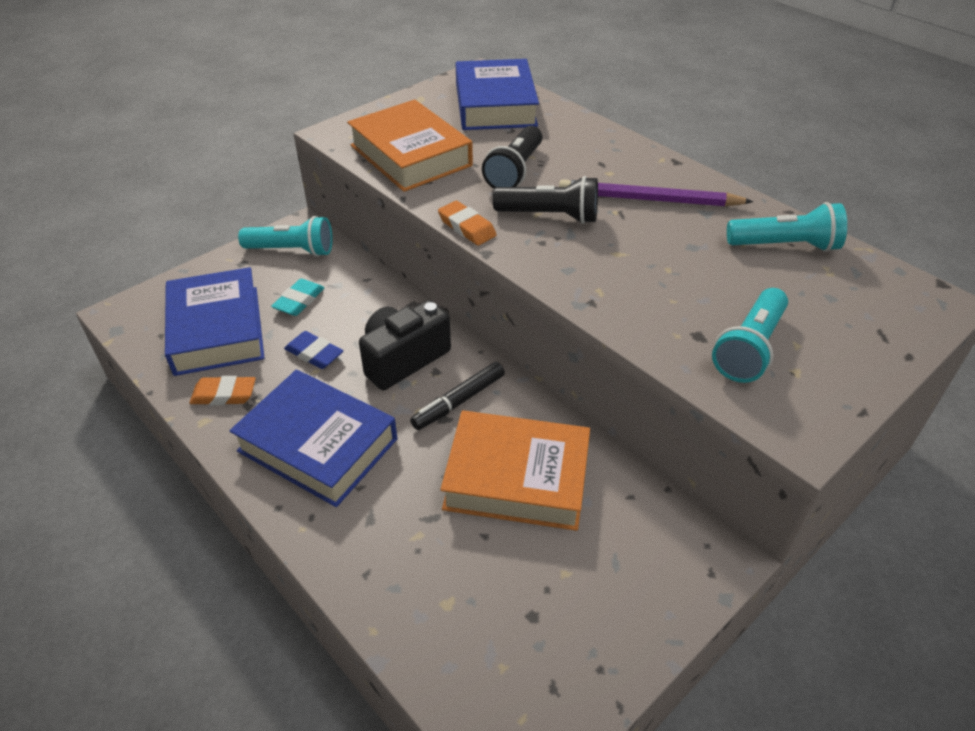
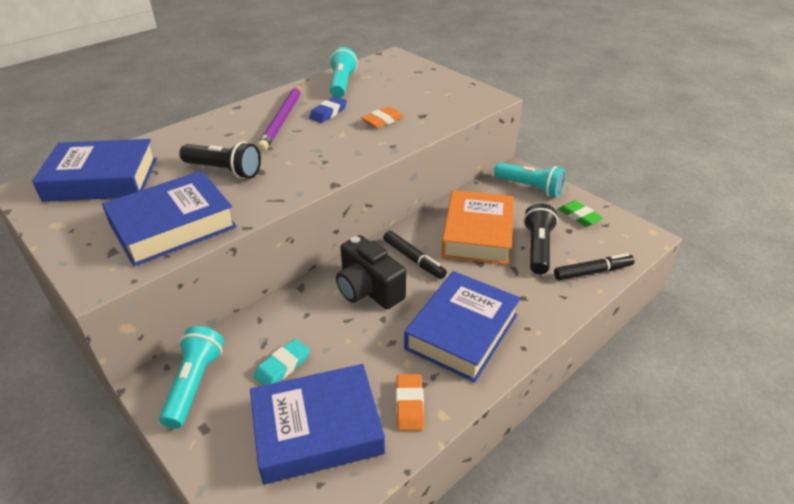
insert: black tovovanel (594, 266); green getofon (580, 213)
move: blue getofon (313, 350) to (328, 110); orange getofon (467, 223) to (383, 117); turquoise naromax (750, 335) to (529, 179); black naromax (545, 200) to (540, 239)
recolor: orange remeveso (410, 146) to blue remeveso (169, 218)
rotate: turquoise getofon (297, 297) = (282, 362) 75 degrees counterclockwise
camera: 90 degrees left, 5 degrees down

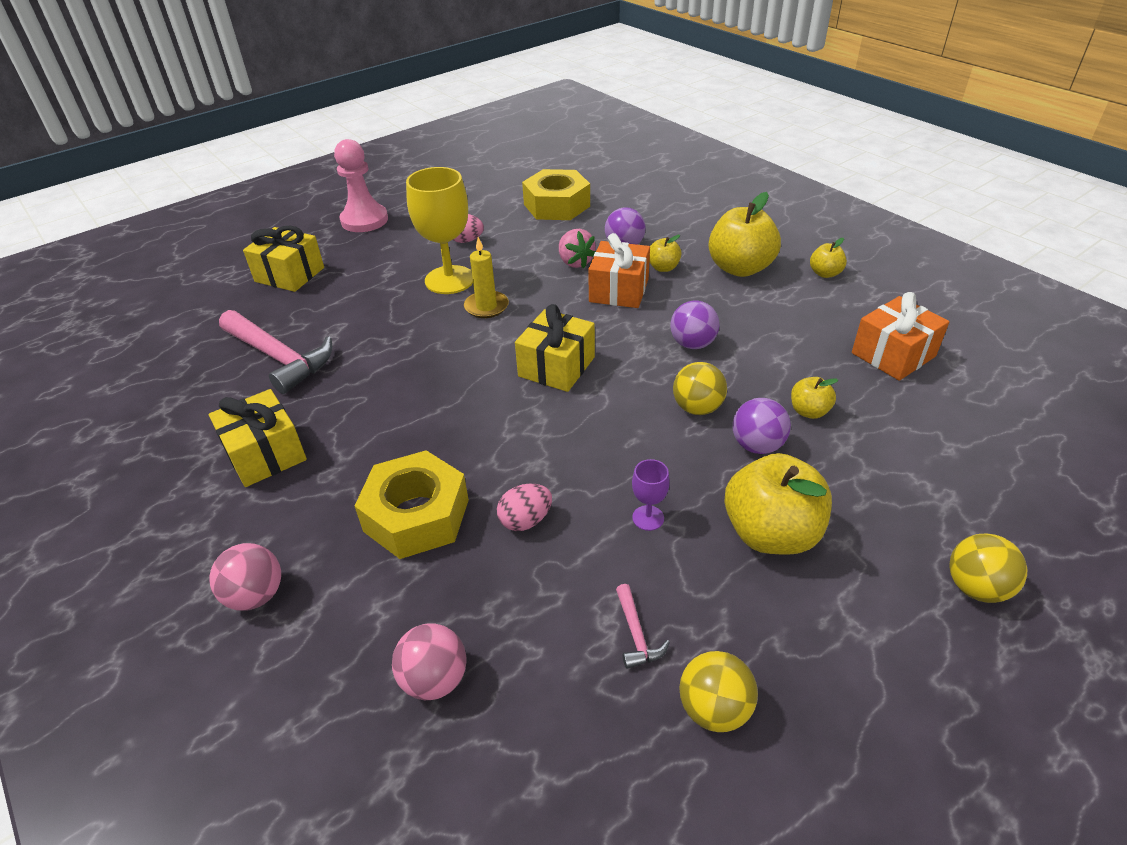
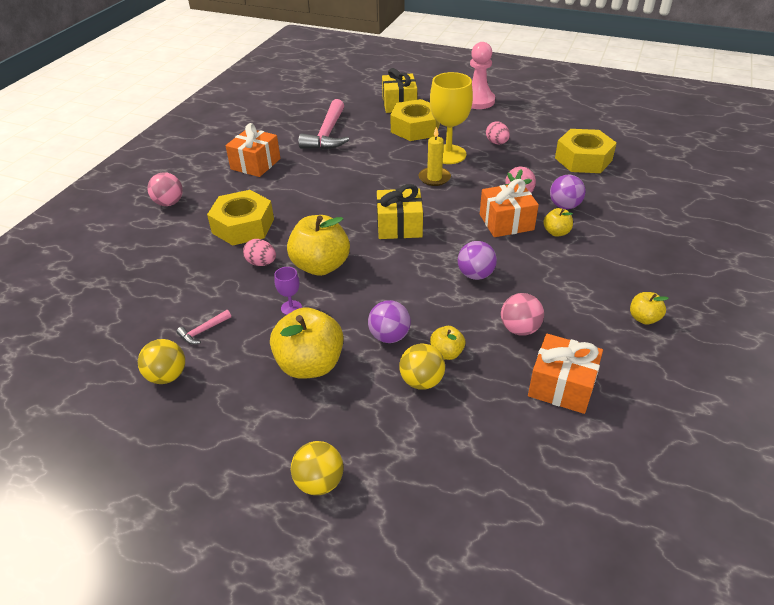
insert: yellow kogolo (415, 120)
move: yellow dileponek (745, 234) to (318, 245); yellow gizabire (700, 388) to (422, 366); pink gizabire (429, 661) to (522, 314)
recolor: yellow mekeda (258, 438) to orange mekeda (253, 150)
camera: 60 degrees right, 0 degrees up

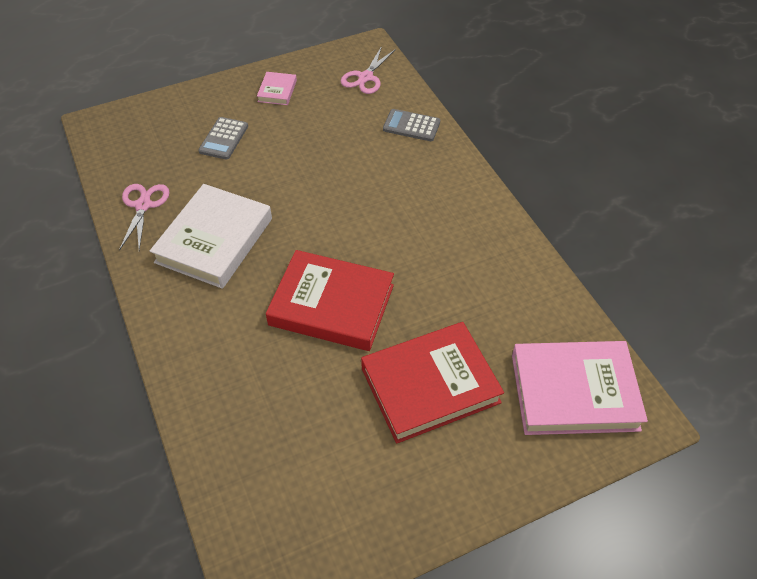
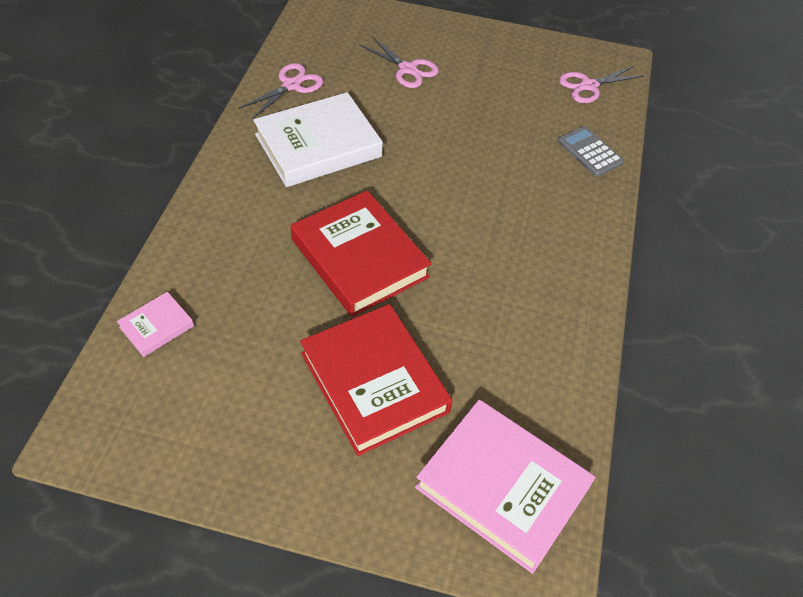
move: pink remeveso (277, 88) to (155, 324)
replace: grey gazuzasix (223, 138) to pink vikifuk (399, 62)
rotate: red remeveso (432, 383) = (376, 380) 45 degrees clockwise
camera: 35 degrees right, 0 degrees up

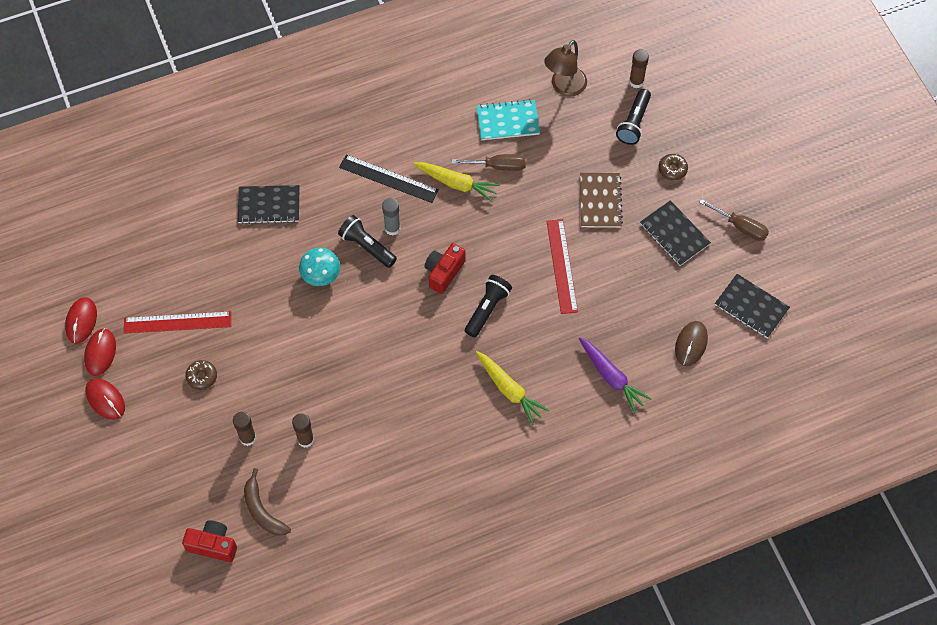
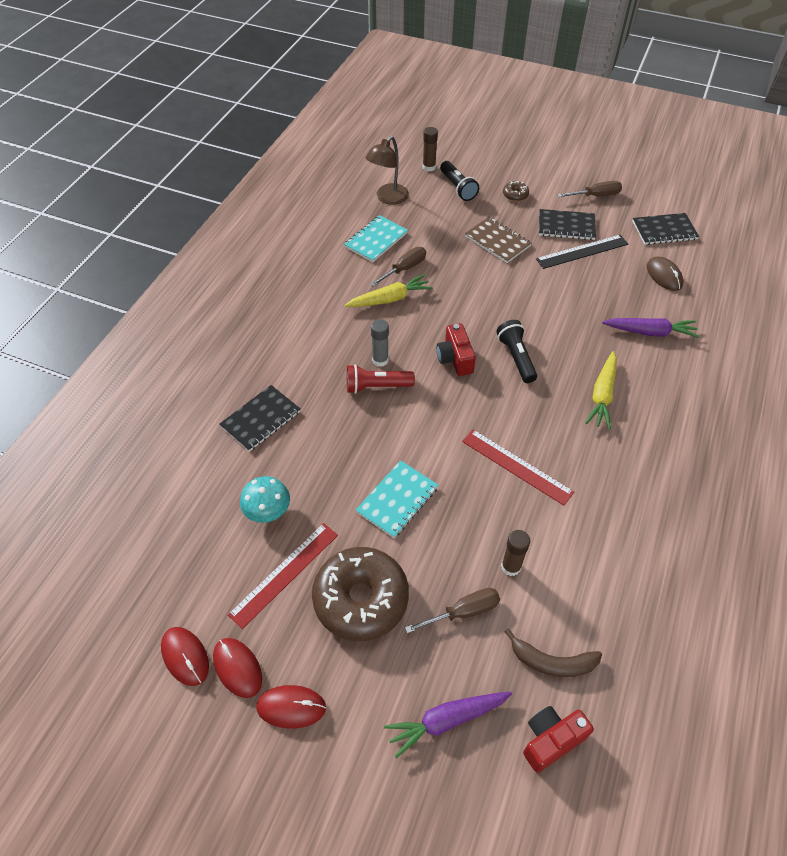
insert: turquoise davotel (397, 499); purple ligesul (448, 725)
move: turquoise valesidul (319, 267) to (265, 499); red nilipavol (562, 266) to (518, 467); black nilipavol (389, 179) to (582, 252)
replace: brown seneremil (244, 429) to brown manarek (452, 611)
recolor: black naromax (367, 241) to red naromax (381, 379)
rotate: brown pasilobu (565, 68) = (387, 170) 45 degrees clockwise; yellow ligesul (512, 388) = (601, 390) 105 degrees clockwise
resize: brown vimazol (201, 375) = (360, 594) x2.44
camera: 45 degrees left, 10 degrees down

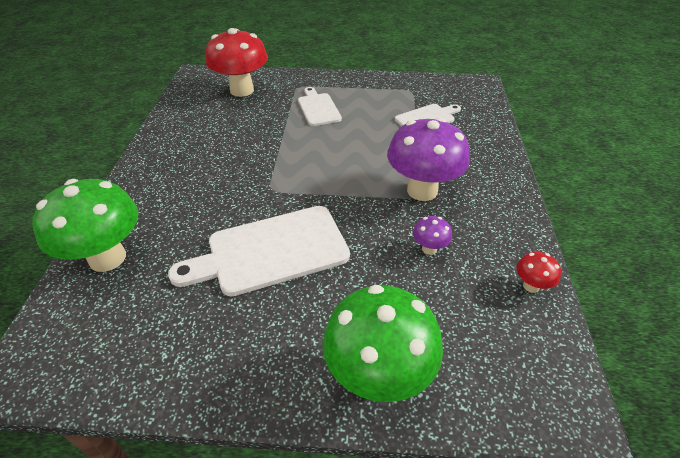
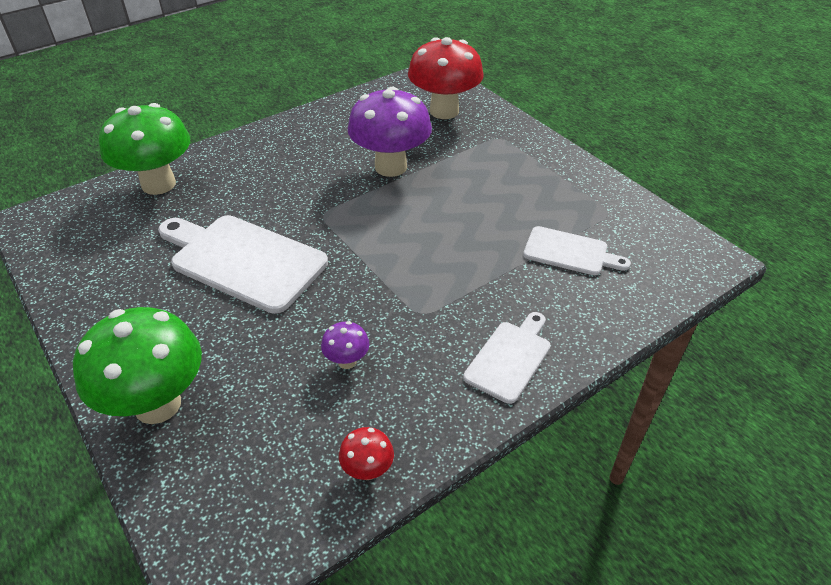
move: purple valesidul (428, 159) to (390, 132); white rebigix (320, 106) to (507, 358)
camera: 50 degrees right, 0 degrees up

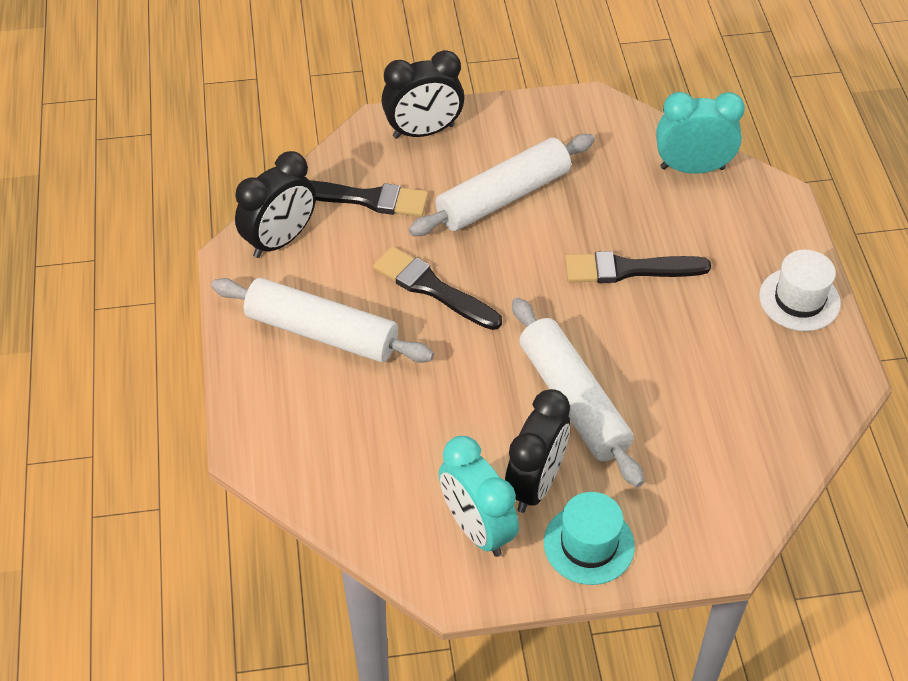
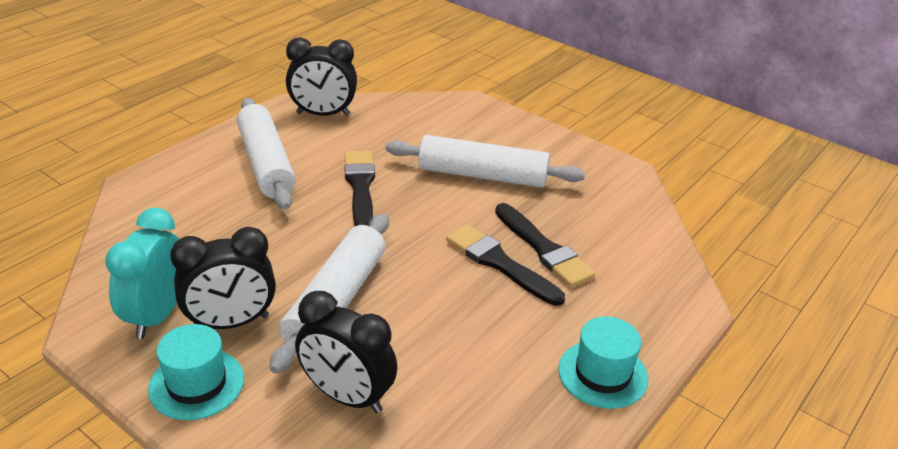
delete: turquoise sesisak (700, 133)
move: black sesisak (423, 94) to (346, 352); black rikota (369, 198) to (545, 245)
recolor: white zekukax (800, 290) to turquoise zekukax (603, 362)
camera: 45 degrees right, 15 degrees down

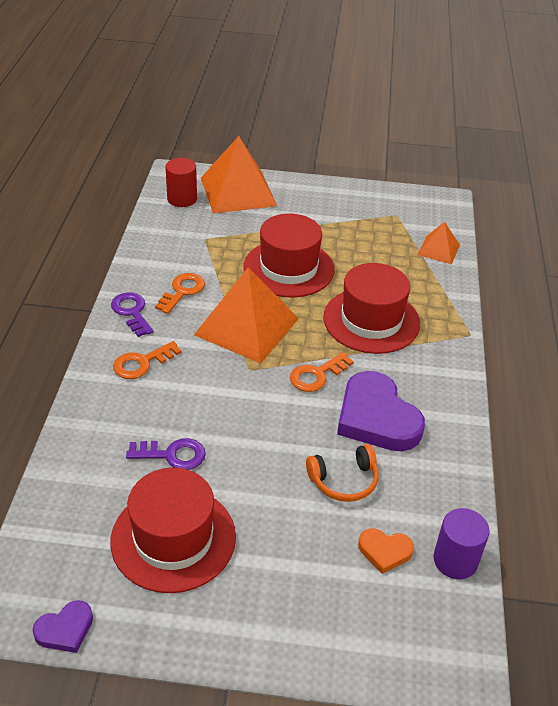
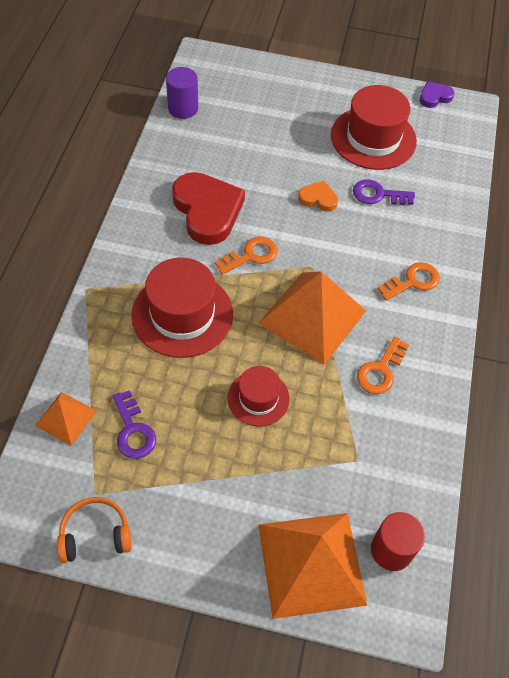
move: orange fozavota (342, 473) to (94, 530); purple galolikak (132, 314) to (134, 424); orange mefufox (386, 551) to (318, 196)
recolor: purple mefufox (381, 411) to red mefufox (208, 208)
resize: red zekukax (289, 255) = (259, 396) x0.58
camera: 175 degrees left, 15 degrees up

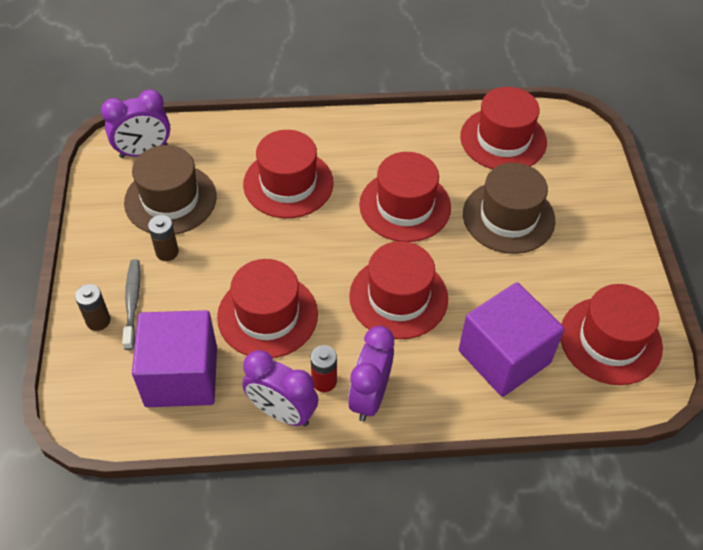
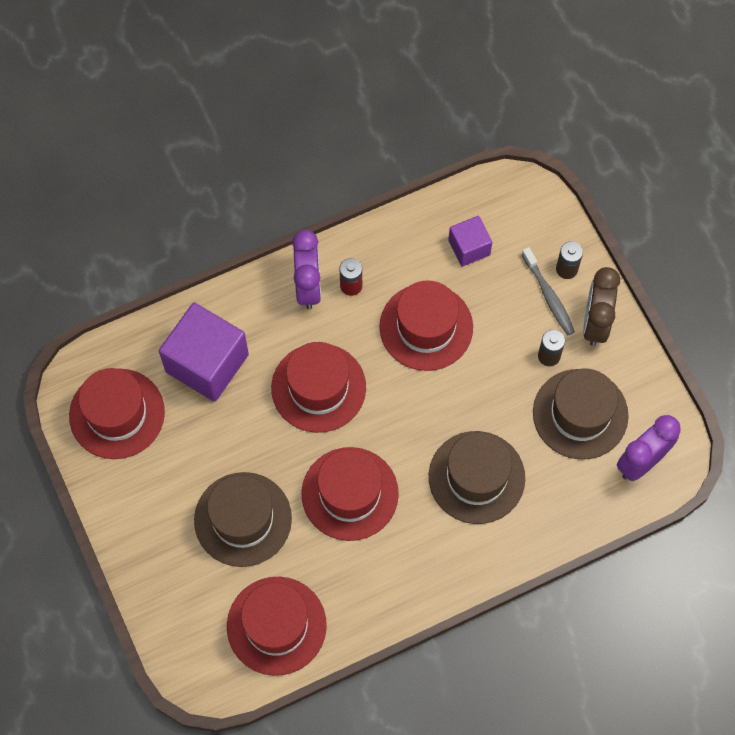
delete: purple sesisak (280, 388)
insert: brown sesisak (601, 306)
recolor: red zekukax (288, 174) to brown zekukax (477, 477)
resize: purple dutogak (174, 358) = (470, 241) x0.54
camera: 160 degrees right, 15 degrees up

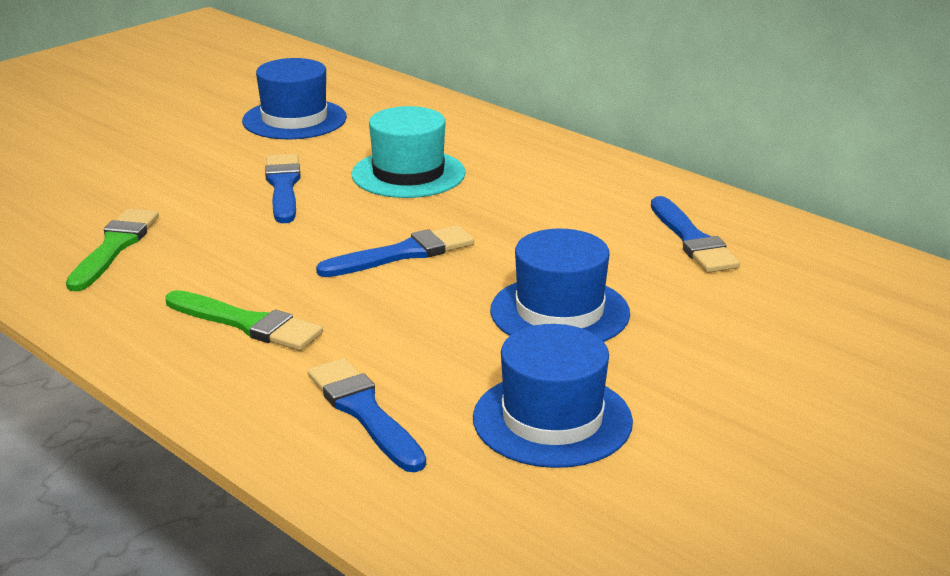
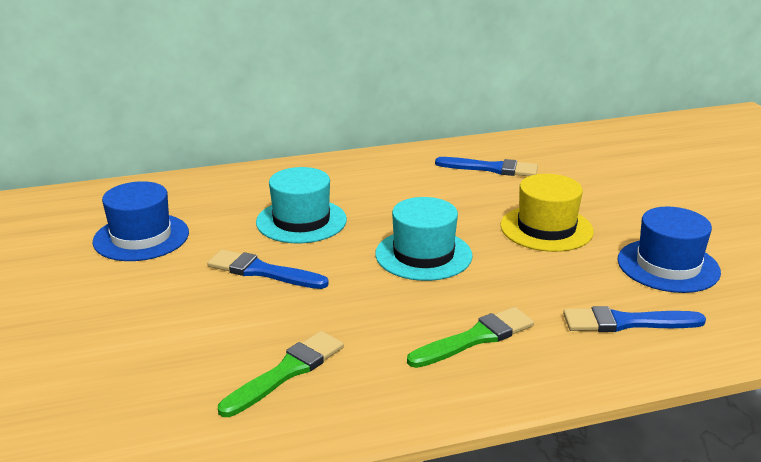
replace: blue rikota (395, 251) to turquoise zekukax (424, 239)
recolor: blue zekukax (560, 285) to yellow zekukax (547, 213)
rotate: green rikota (112, 250) = (281, 374) 90 degrees clockwise
camera: 60 degrees left, 0 degrees up

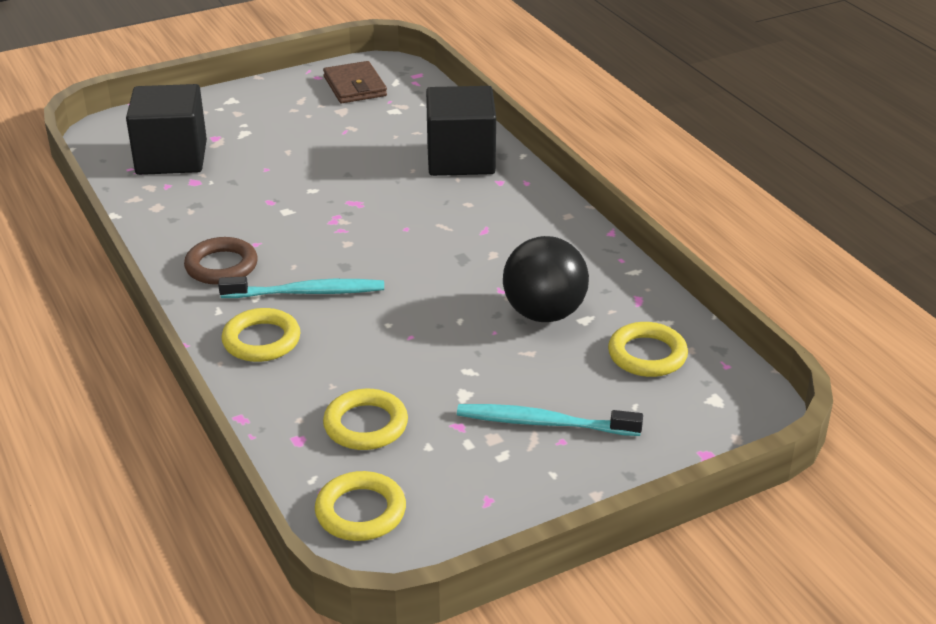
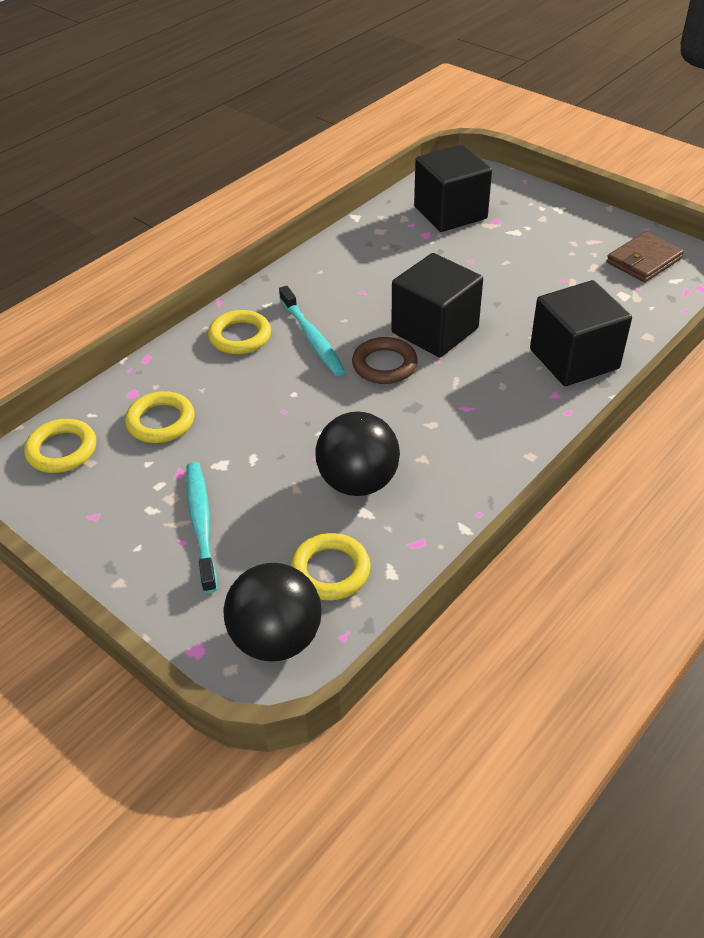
insert: black gizabire (272, 612); black dutogak (437, 305)
move: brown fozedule (221, 261) to (385, 360)
camera: 70 degrees right, 10 degrees up

